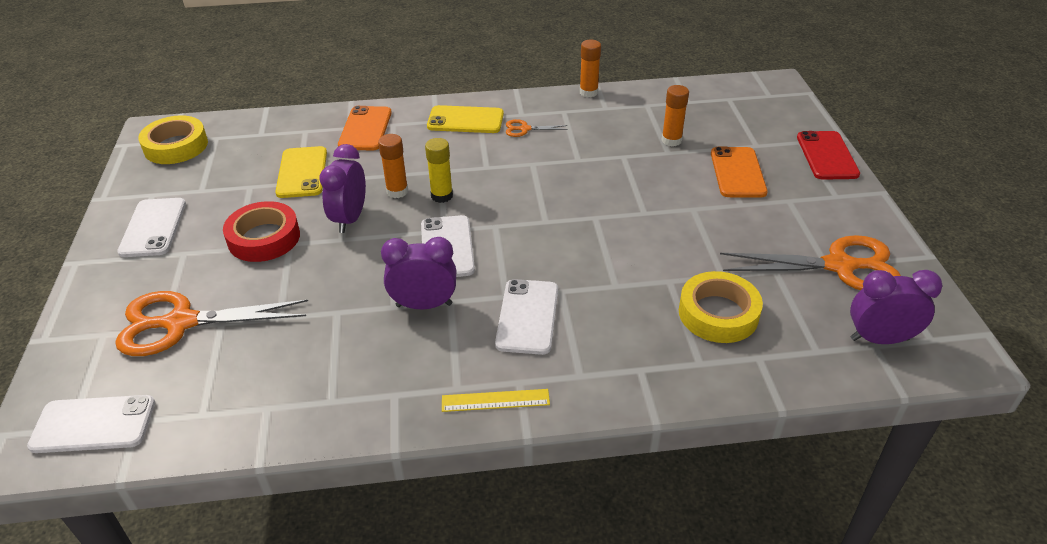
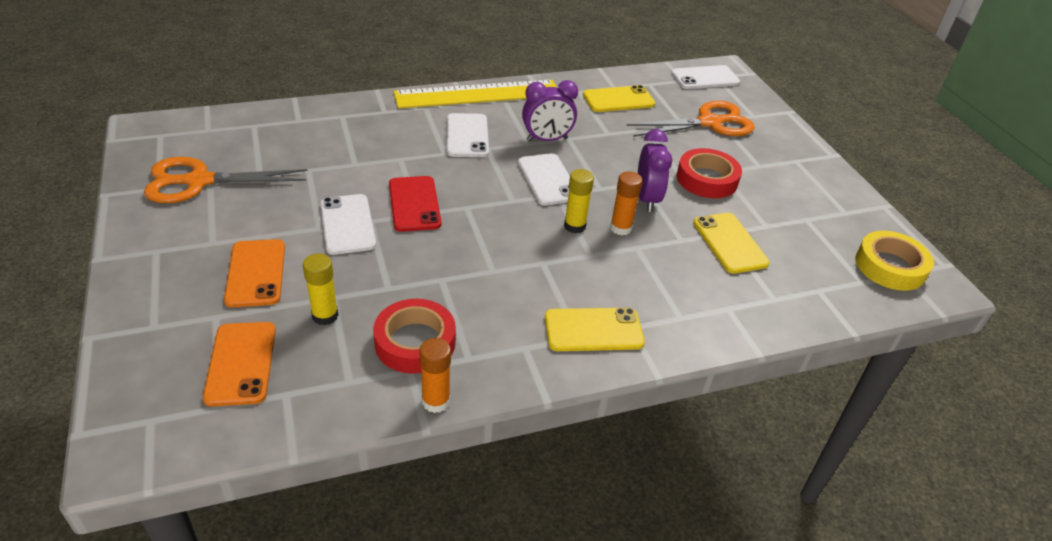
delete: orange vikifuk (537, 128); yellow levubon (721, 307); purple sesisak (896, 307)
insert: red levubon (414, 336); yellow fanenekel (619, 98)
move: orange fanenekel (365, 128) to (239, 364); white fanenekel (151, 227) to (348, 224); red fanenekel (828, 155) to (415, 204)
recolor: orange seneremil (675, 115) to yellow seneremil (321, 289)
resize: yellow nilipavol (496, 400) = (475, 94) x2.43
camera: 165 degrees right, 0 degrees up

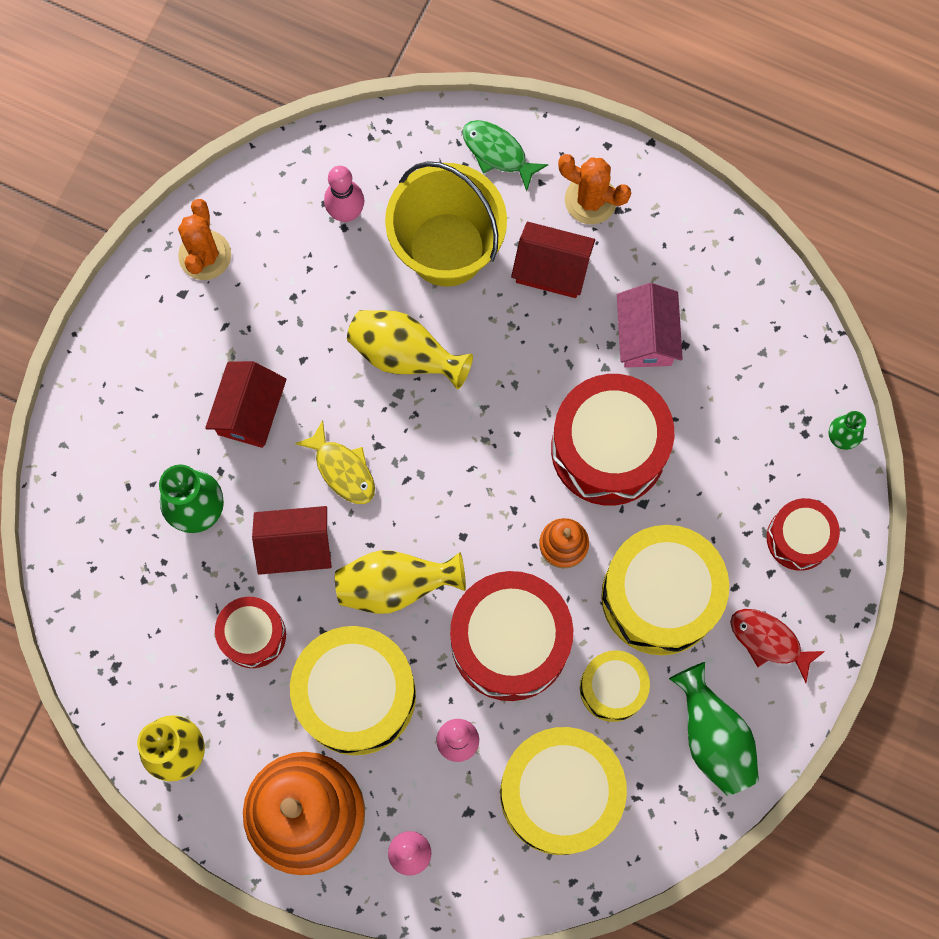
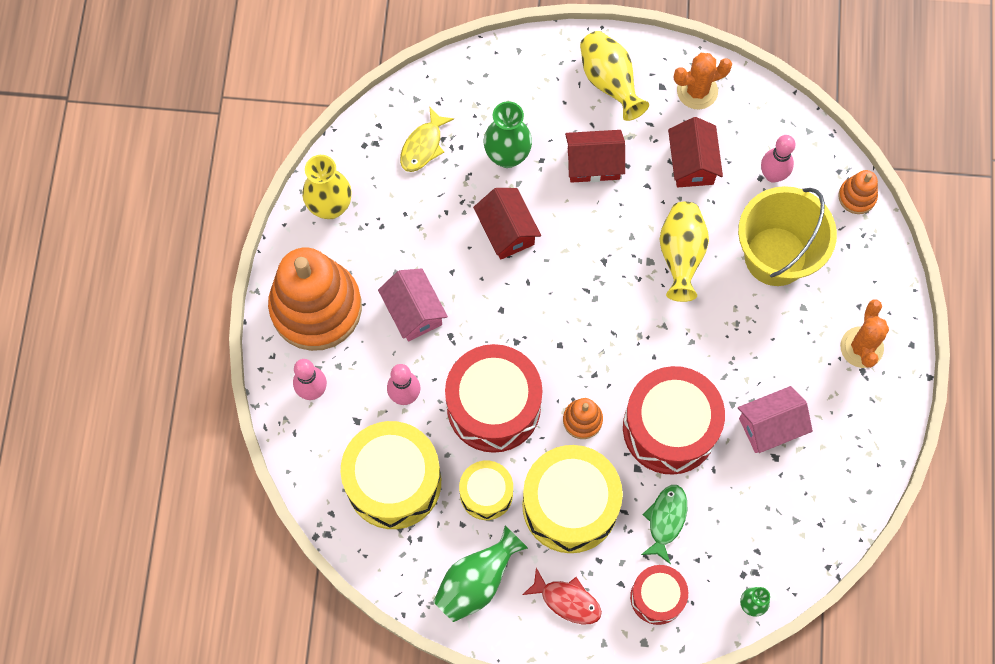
delete: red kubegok (250, 632)
insert: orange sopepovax (858, 192)
move: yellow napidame (335, 462) to (427, 139); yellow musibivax (400, 582) to (614, 76); green napidame (506, 155) to (664, 524); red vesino (553, 260) to (695, 152)
replace: yellow kubegok (353, 690) to pink vesino (413, 305)
rotate: red napidame (777, 646) = (562, 596) 105 degrees clockwise
camera: 70 degrees right, 5 degrees down

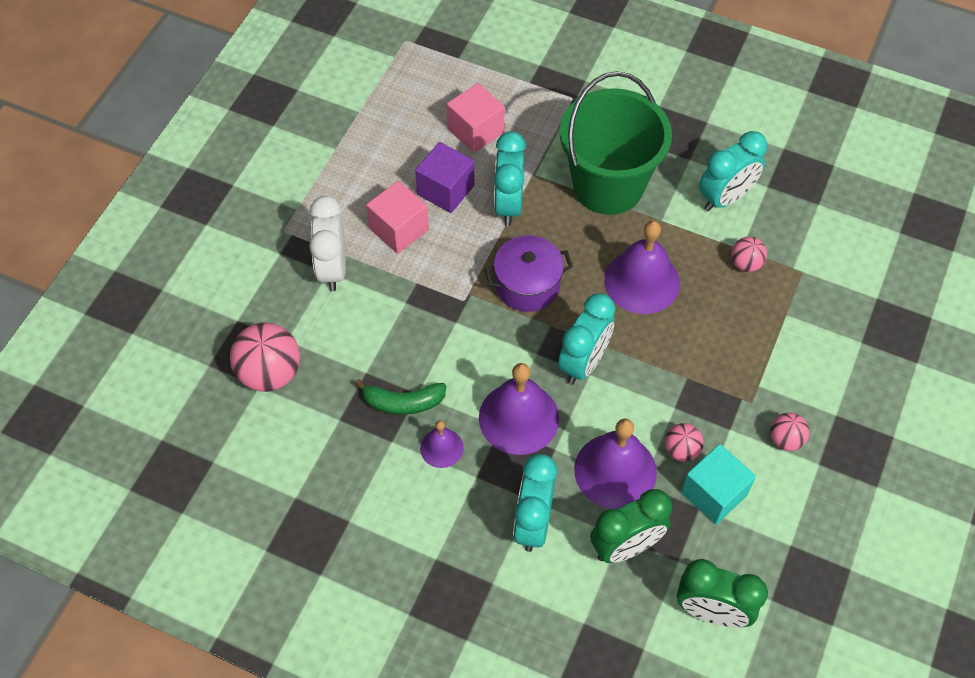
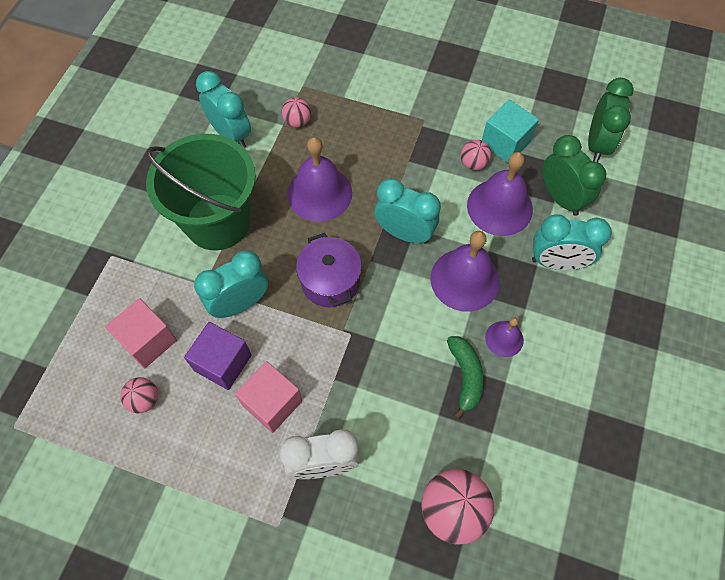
move: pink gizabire (790, 432) to (139, 395)
rotate: turquoise sesisak (510, 178) = (231, 284) 150 degrees clockwise
camera: 95 degrees left, 5 degrees up

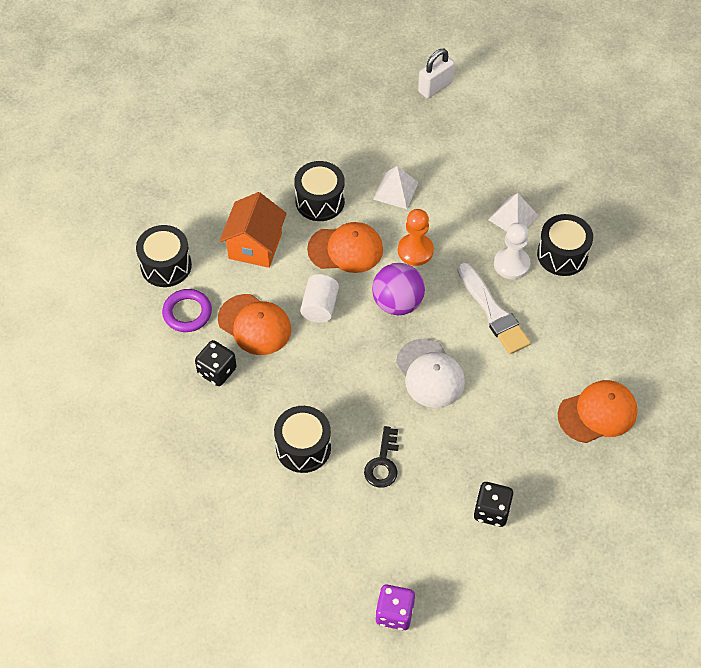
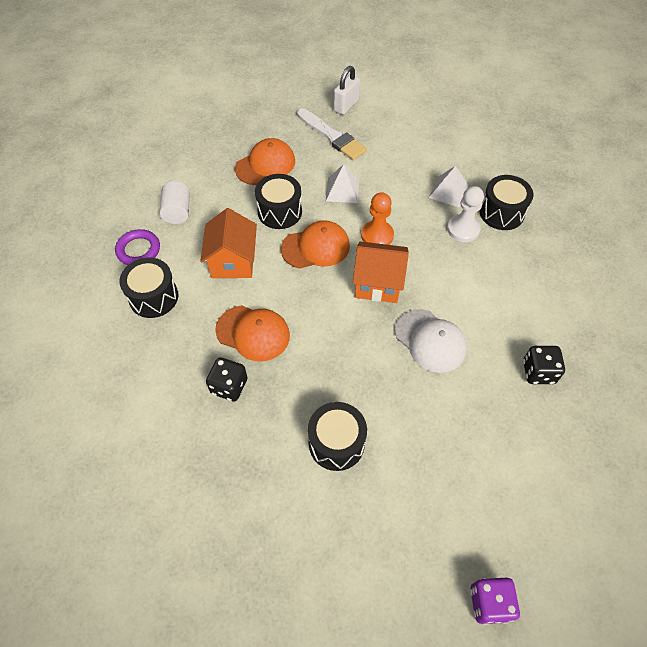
delete: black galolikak (381, 457)
move: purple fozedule (187, 310) to (137, 247); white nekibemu (319, 298) to (174, 202); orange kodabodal (597, 411) to (265, 161); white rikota (494, 308) to (332, 134); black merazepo (493, 504) to (544, 365)
replace: purple gizabire (398, 289) to orange vesino (381, 272)
camera: 15 degrees left, 0 degrees up

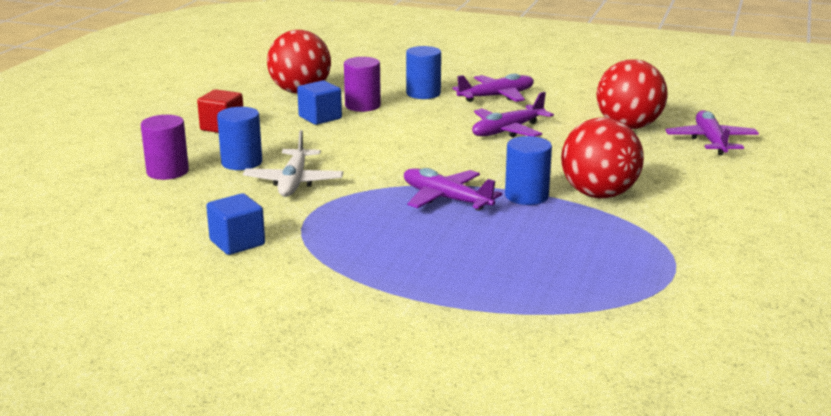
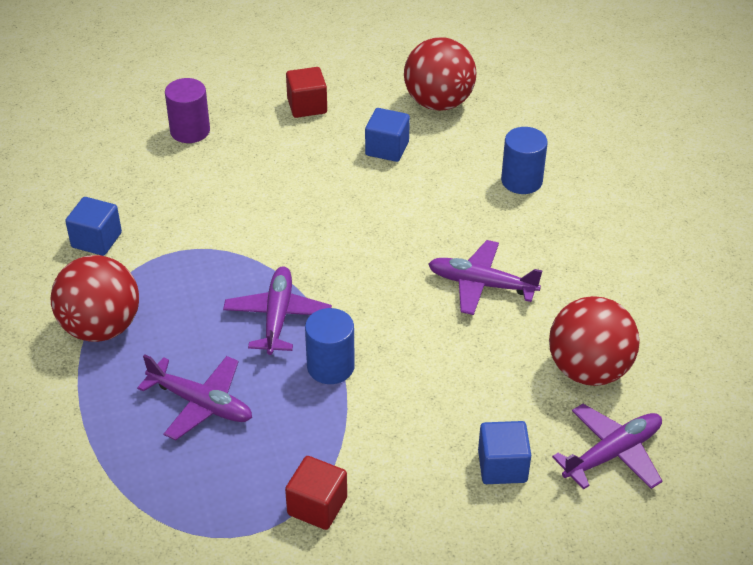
delete: blue nekibemu (239, 138); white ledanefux (293, 163); purple nekibemu (362, 84)
insert: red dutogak (316, 493); blue dutogak (504, 452)
move: red gizabire (602, 158) to (94, 298); purple ledanefux (493, 88) to (194, 397)
camera: 55 degrees right, 20 degrees up

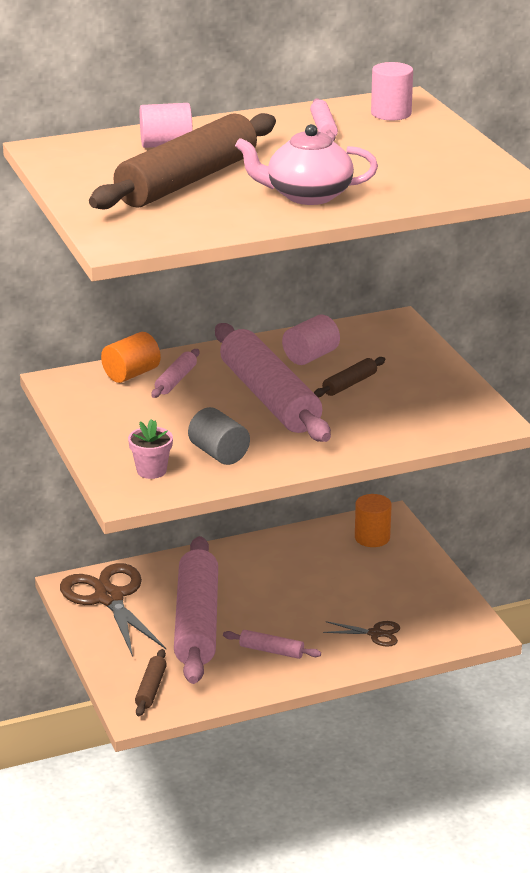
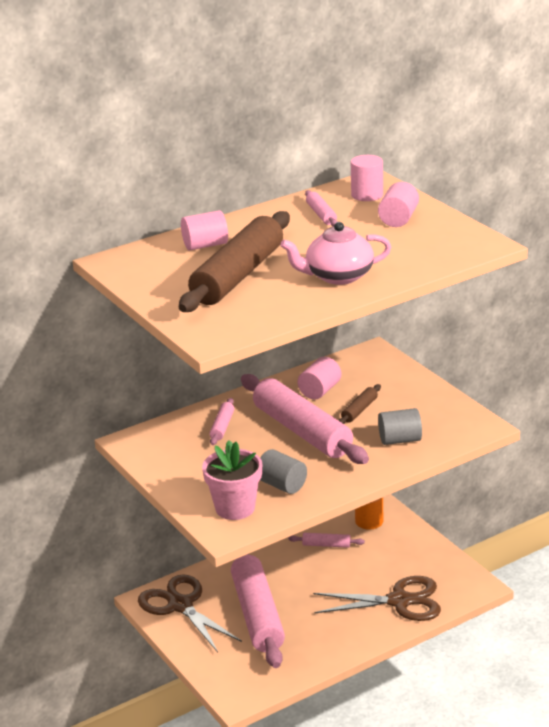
delete: orange nekibemu (131, 357); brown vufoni (151, 682)
insert: pink nekibemu (398, 204); grey nekibemu (400, 426)
move: pink vufoni (272, 644) to (326, 540)
resize: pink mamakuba (150, 449) = (232, 480) x1.66; brown vikifuk (361, 634) = (377, 598) x2.09
camera: 10 degrees left, 0 degrees up

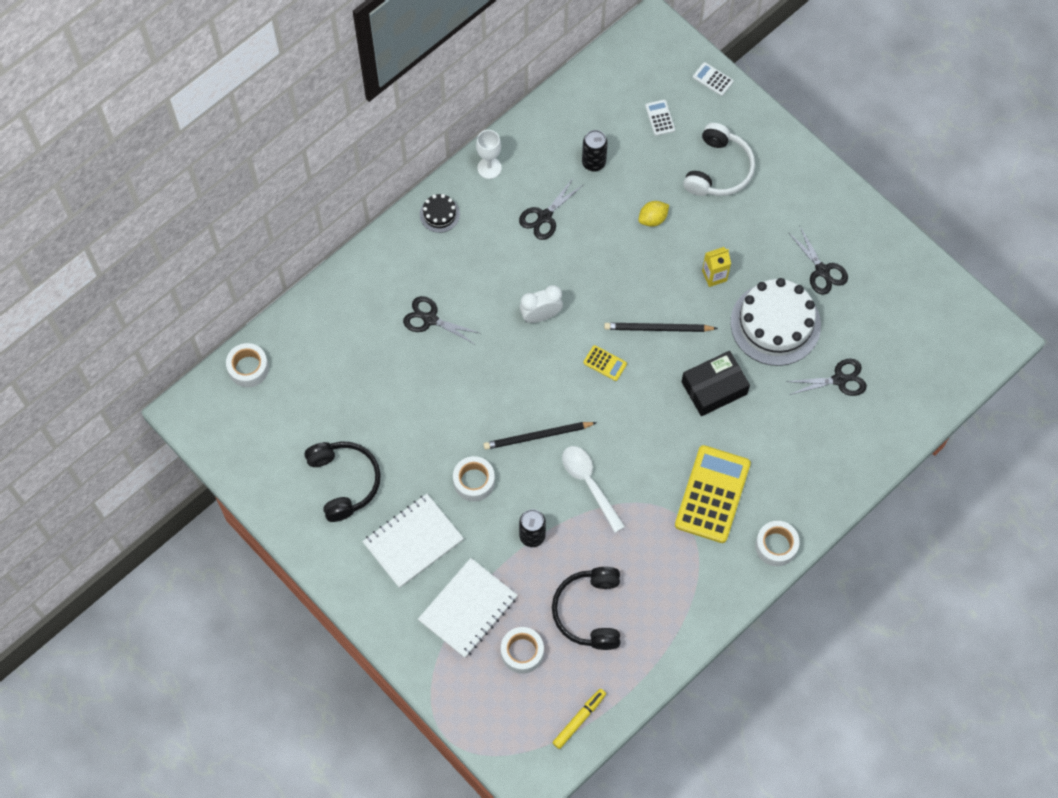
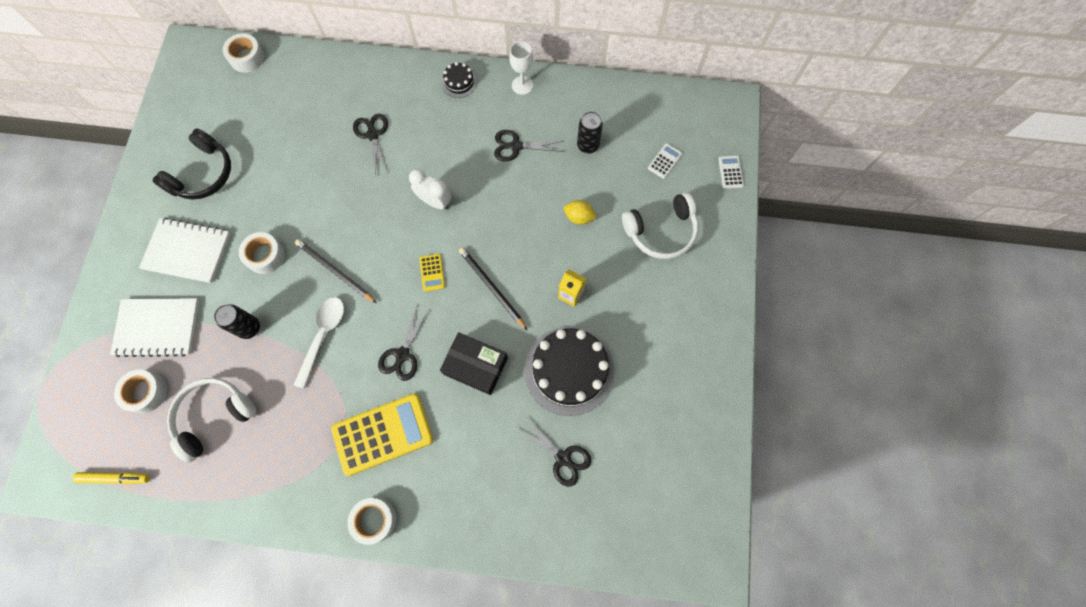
move: black vikifuk (818, 261) to (403, 344)
recolor: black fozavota (586, 608) to white fozavota (212, 420); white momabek (776, 322) to black momabek (569, 371)
camera: 50 degrees right, 5 degrees up

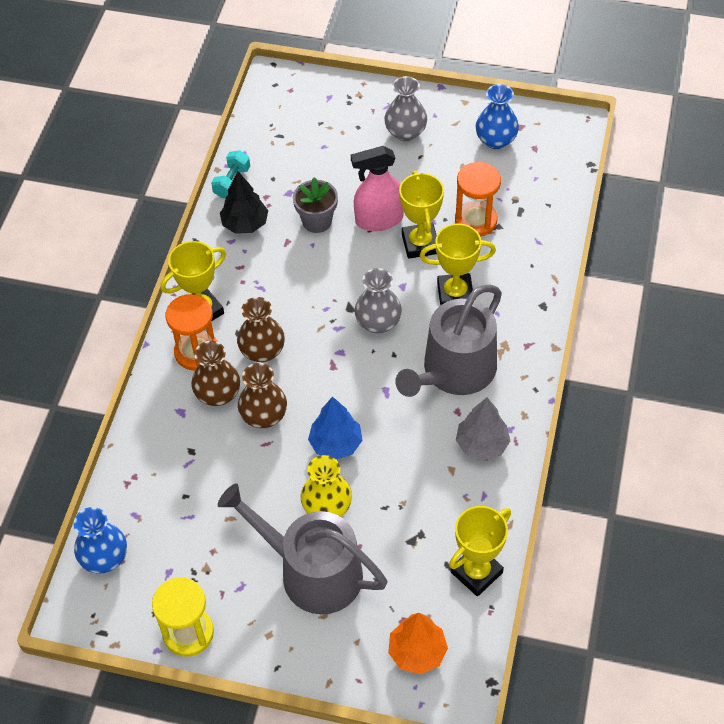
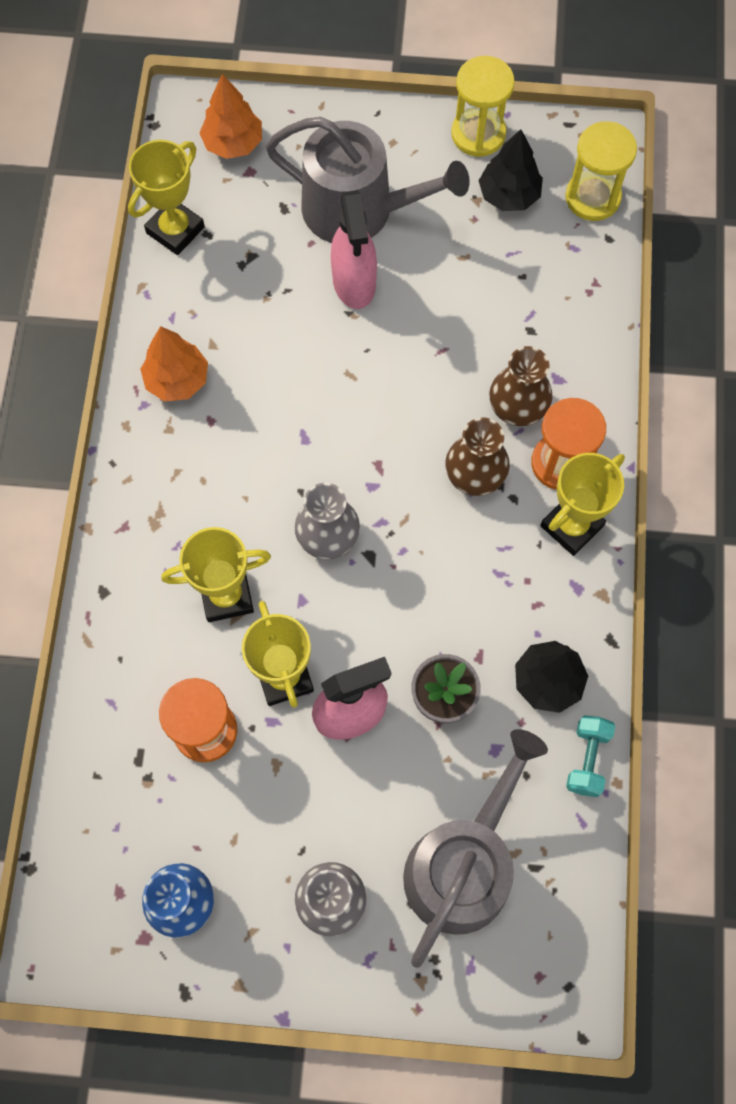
delete: brown musibivax (262, 395); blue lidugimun (335, 428)
insert: black lidugimun (511, 170)
move: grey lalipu (448, 341) to (475, 848)
replace: yellow musibivax (326, 486) to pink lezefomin (354, 249); blue musibivax (100, 540) to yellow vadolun (601, 171)
recolor: grey lidugimun (483, 429) to orange lidugimun (174, 363)
camera: 170 degrees right, 15 degrees up

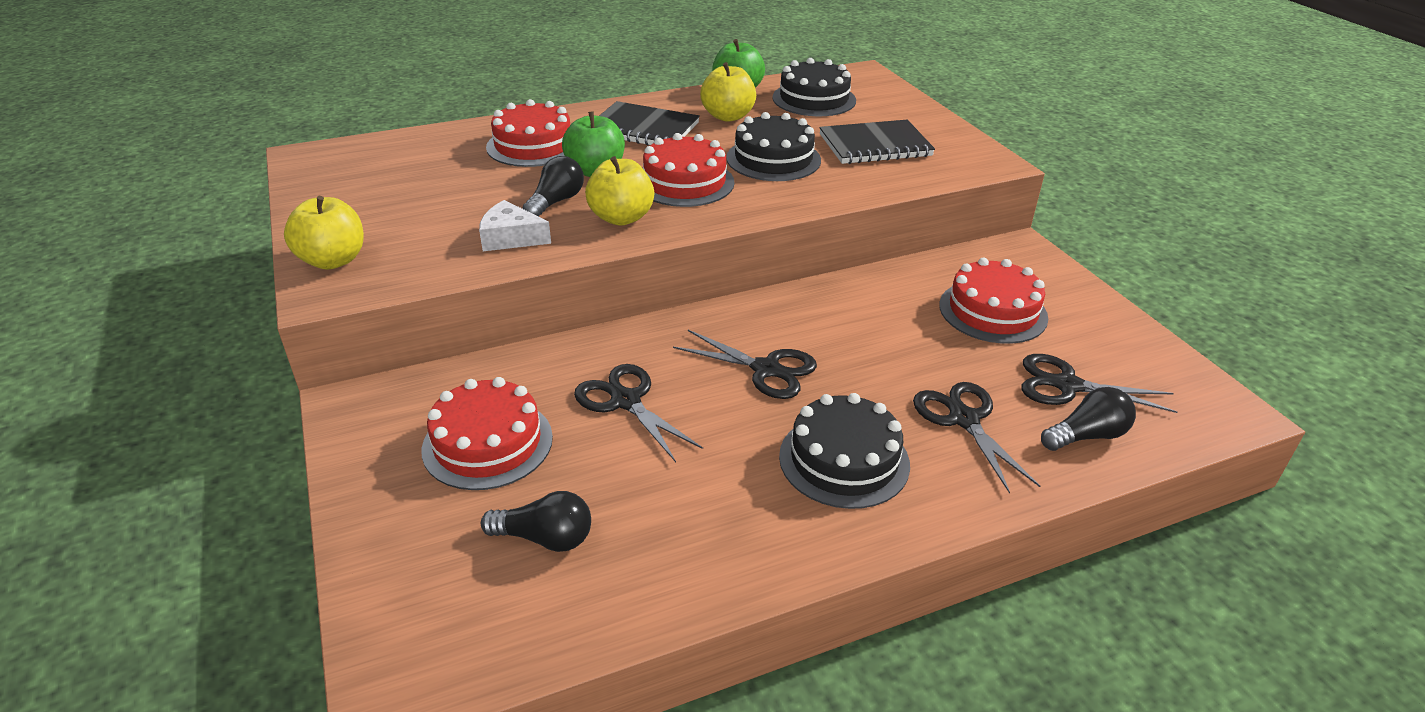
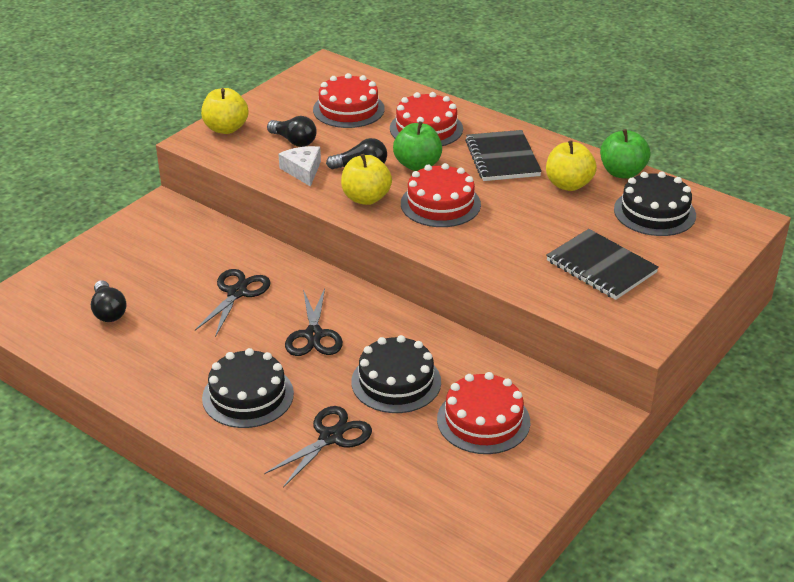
delete: black vikifuk (1099, 383)
move: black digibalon (1088, 419) to (292, 131); red momabek (487, 433) to (349, 100); black momabek (773, 146) to (396, 374)
camera: 60 degrees right, 0 degrees up

